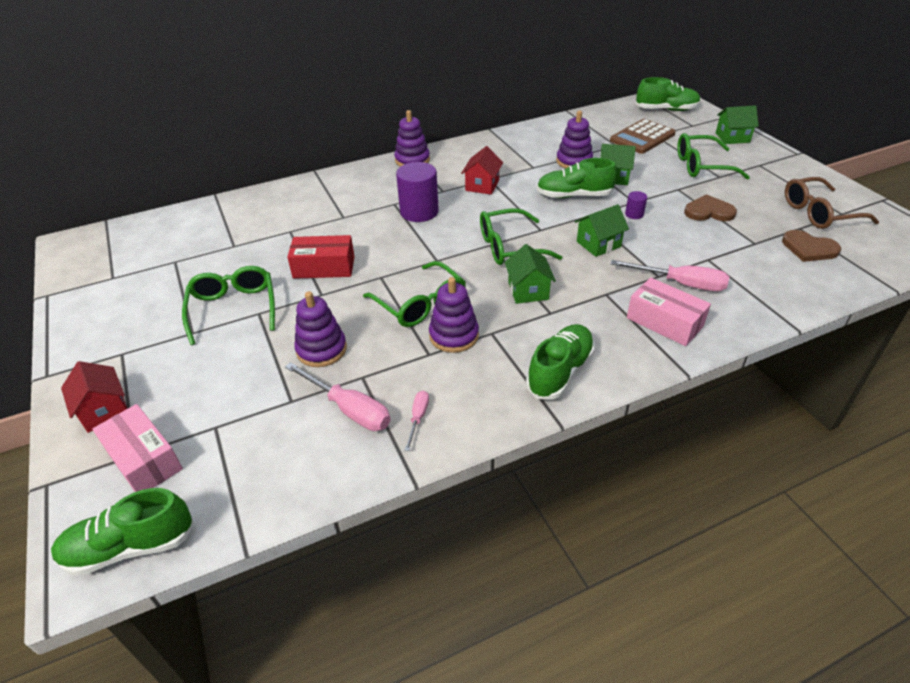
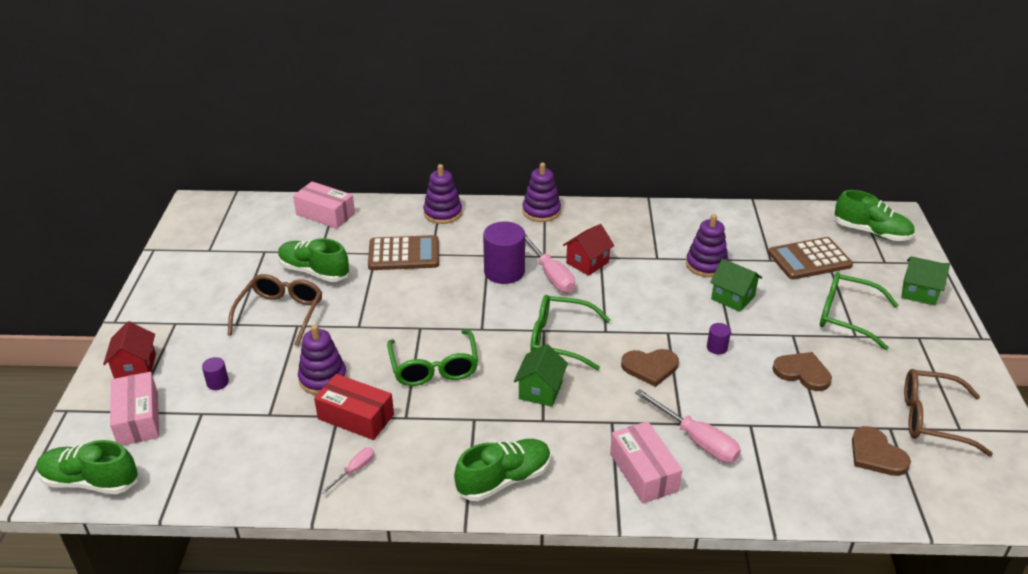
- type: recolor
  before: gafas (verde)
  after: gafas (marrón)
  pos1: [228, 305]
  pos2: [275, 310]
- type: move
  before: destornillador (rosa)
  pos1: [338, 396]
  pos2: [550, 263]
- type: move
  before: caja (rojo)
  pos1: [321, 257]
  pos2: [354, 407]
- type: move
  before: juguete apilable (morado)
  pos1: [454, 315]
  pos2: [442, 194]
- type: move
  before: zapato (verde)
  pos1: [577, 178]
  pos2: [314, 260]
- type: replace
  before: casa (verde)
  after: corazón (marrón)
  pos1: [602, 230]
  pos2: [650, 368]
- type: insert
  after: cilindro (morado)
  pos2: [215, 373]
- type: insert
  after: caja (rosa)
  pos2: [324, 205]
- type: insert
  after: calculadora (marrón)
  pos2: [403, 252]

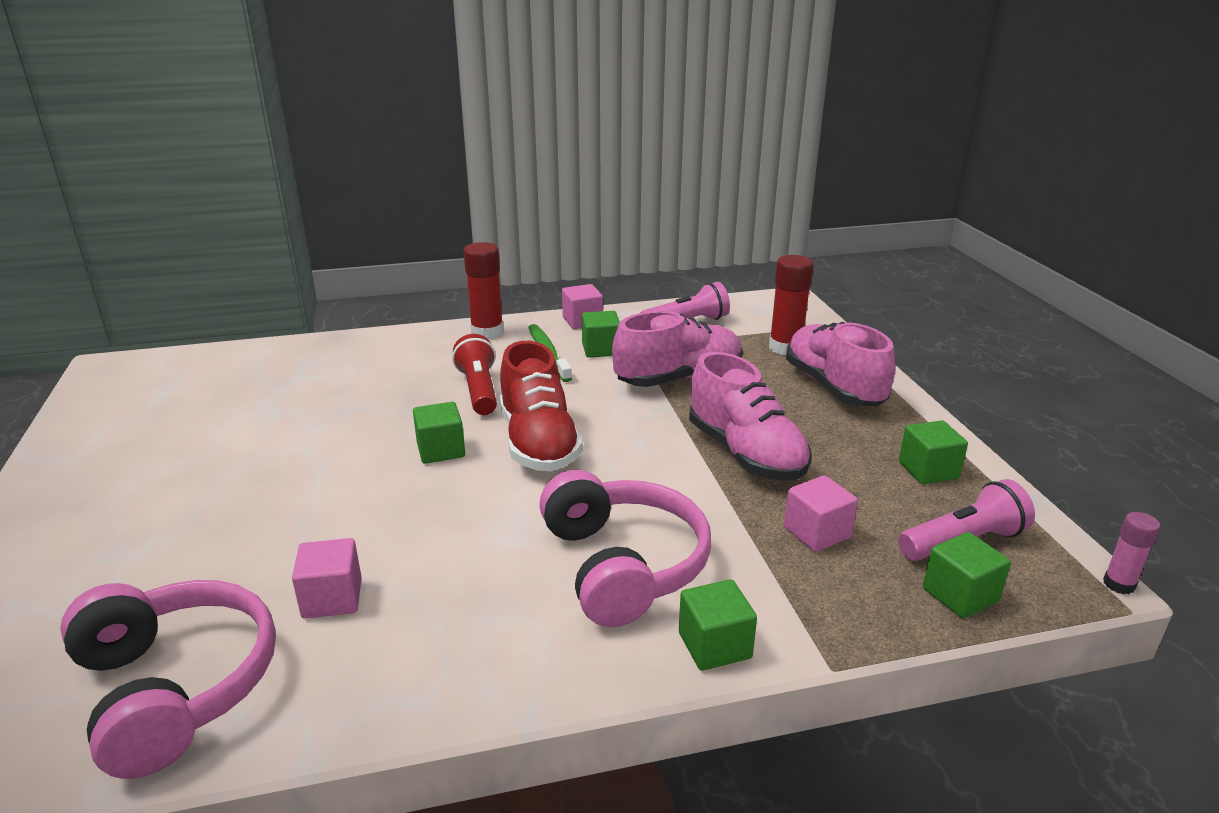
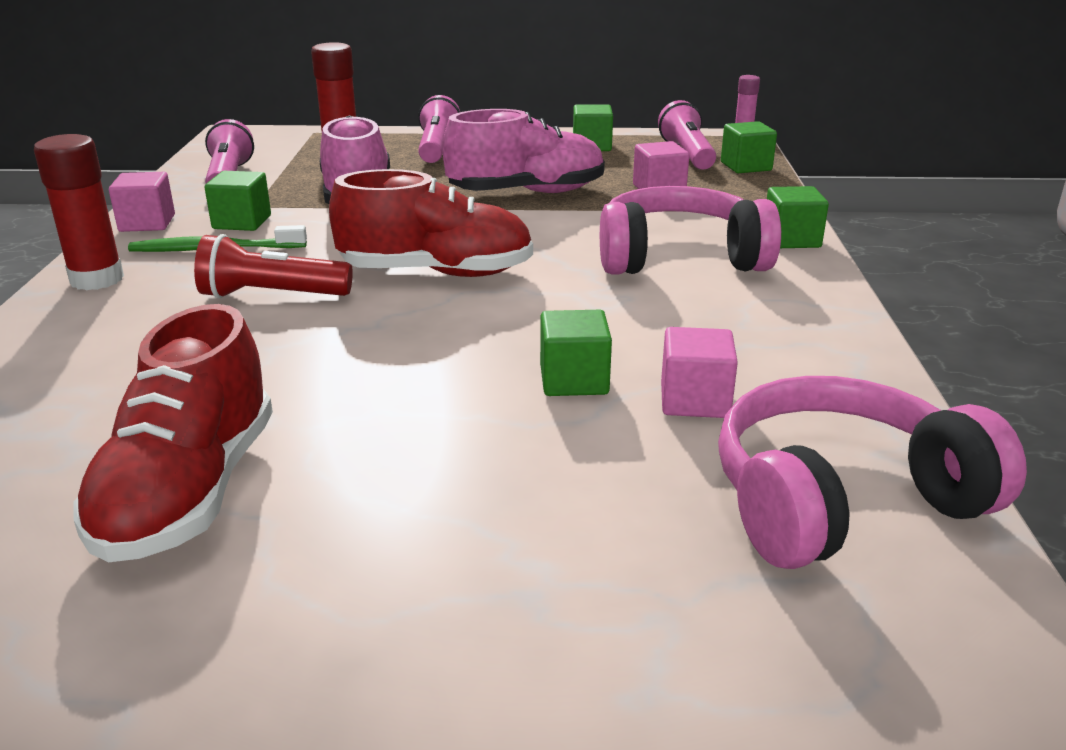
- type: move
  before: cubo (verde)
  pos1: [439, 433]
  pos2: [576, 353]
- type: replace
  before: zapato (rosa)
  after: lámpara de mano (rosa)
  pos1: [841, 364]
  pos2: [439, 129]
- type: insert
  after: zapato (rojo)
  pos2: [173, 433]

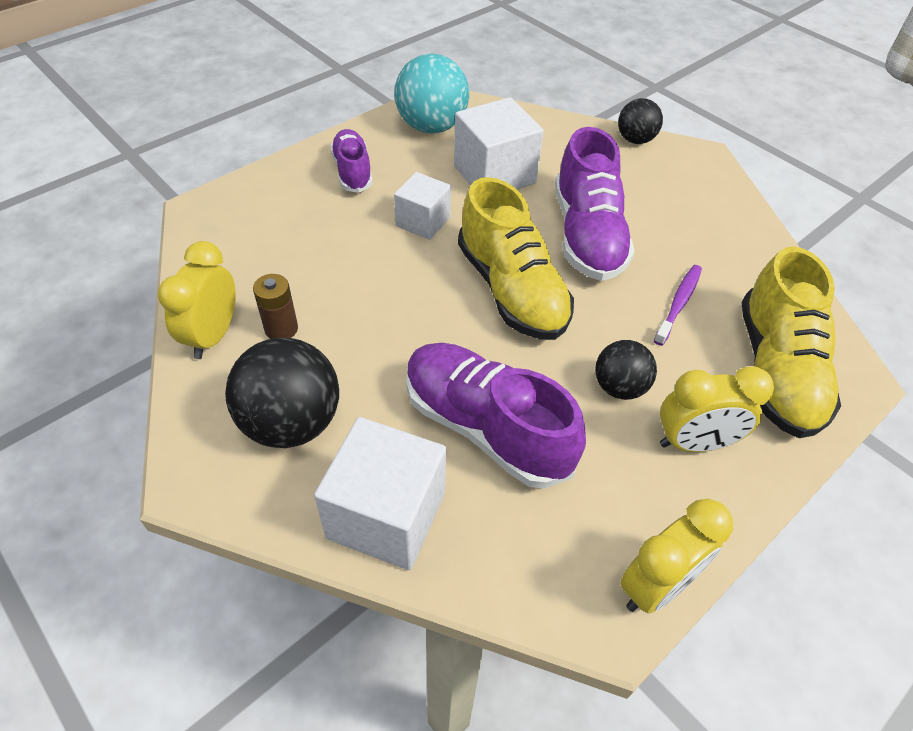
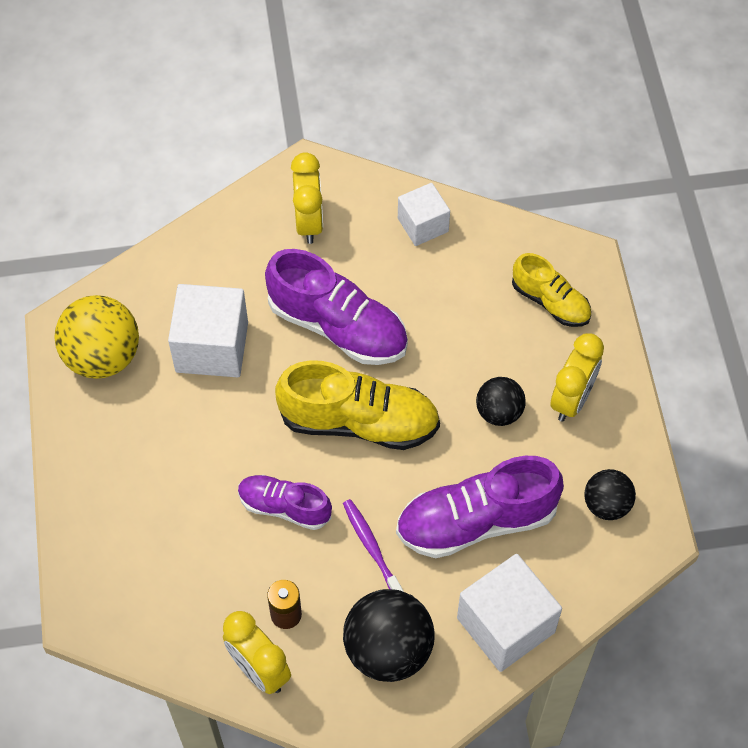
- type: move
  before: zapato (morado)
  pos1: [351, 161]
  pos2: [285, 502]
- type: recolor
  before: pelota (turquesa)
  after: pelota (amarillo)
  pos1: [431, 93]
  pos2: [96, 337]
- type: move
  before: cubo (blanco)
  pos1: [422, 206]
  pos2: [424, 214]
- type: move
  before: pelota (negro)
  pos1: [640, 121]
  pos2: [610, 494]
- type: move
  before: despertador (amarillo)
  pos1: [676, 556]
  pos2: [307, 198]
- type: move
  before: cepillo de dientes (morado)
  pos1: [678, 305]
  pos2: [373, 545]
- type: resize
  before: zapato (amarillo)
  pos1: [791, 342]
  pos2: [551, 290]
  scale: 0.59

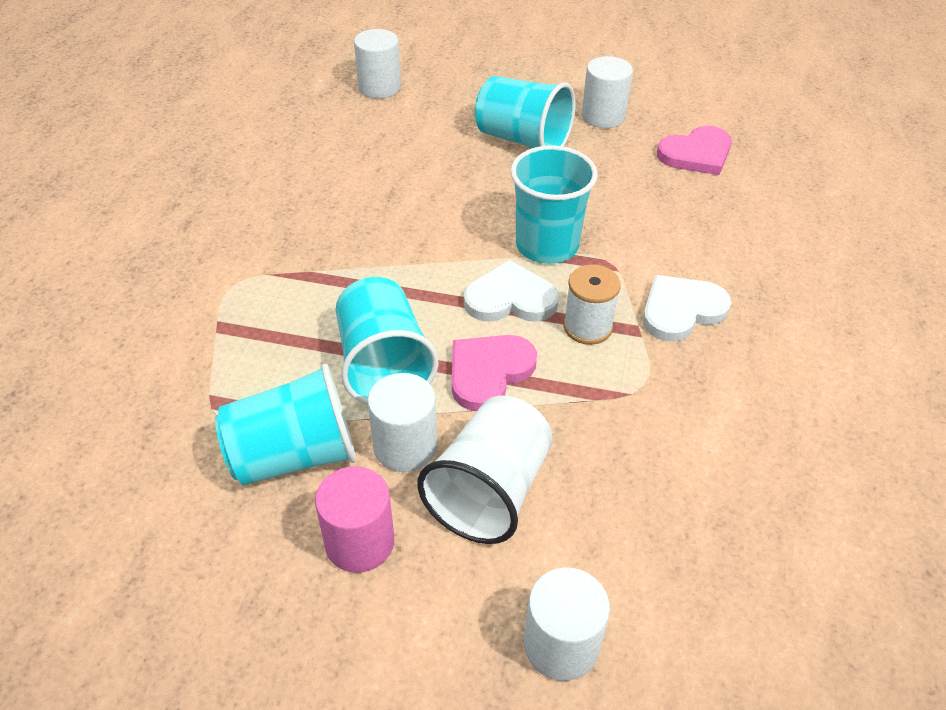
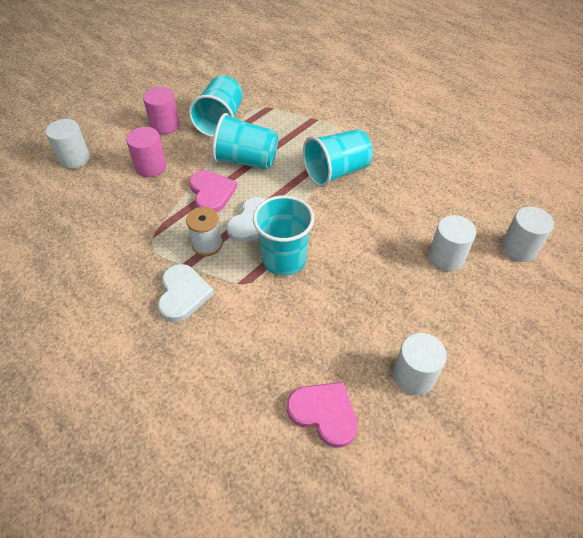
- type: move
  before: cilindro (blanco)
  pos1: [402, 422]
  pos2: [452, 243]
- type: replace
  before: vaso (blanco)
  after: cilindro (rosa)
  pos1: [485, 470]
  pos2: [146, 152]
- type: move
  before: vaso (turquesa)
  pos1: [525, 112]
  pos2: [338, 158]
- type: rotate
  before: corazón (rosa)
  pos1: [694, 150]
  pos2: [322, 415]
  turn: 120

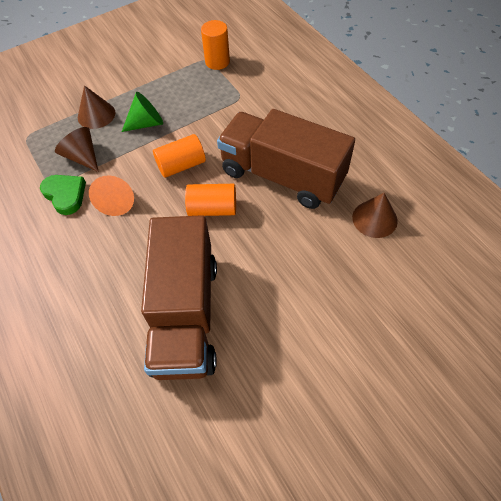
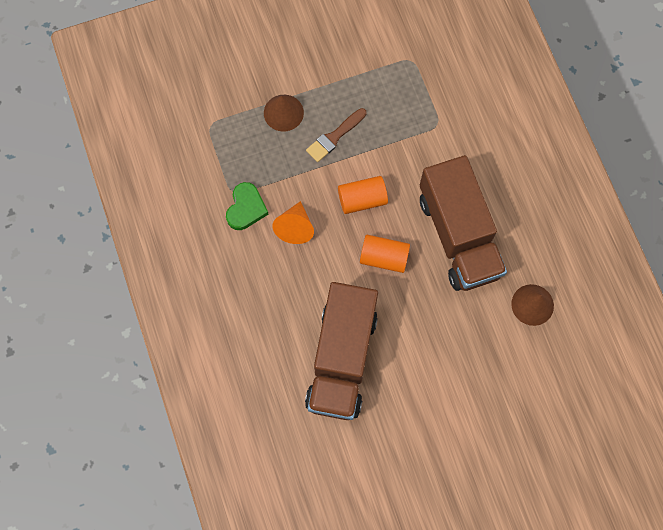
- type: rotate
  before: corazón (verde)
  pos1: [63, 195]
  pos2: [247, 206]
  turn: 45
- type: delete
  before: cono (marrón)
  pos1: [77, 149]
- type: replace
  before: cono (verde)
  after: pincel (marrón)
  pos1: [142, 112]
  pos2: [336, 135]
- type: delete
  before: cilindro (naranja)
  pos1: [215, 45]
- type: rotate
  before: camión (marrón)
  pos1: [286, 159]
  pos2: [463, 223]
  turn: -150

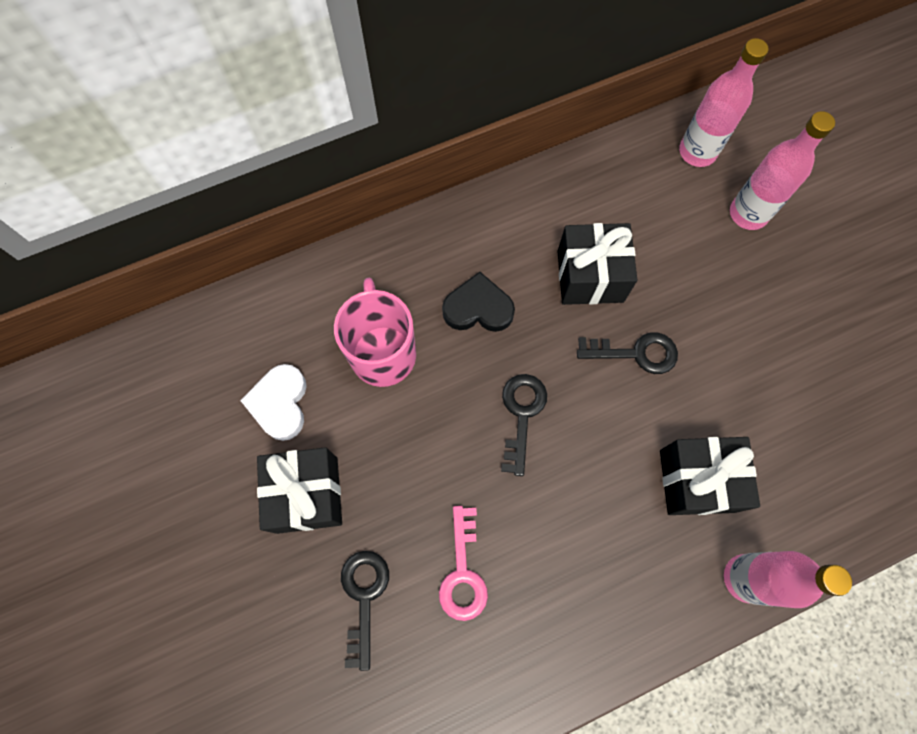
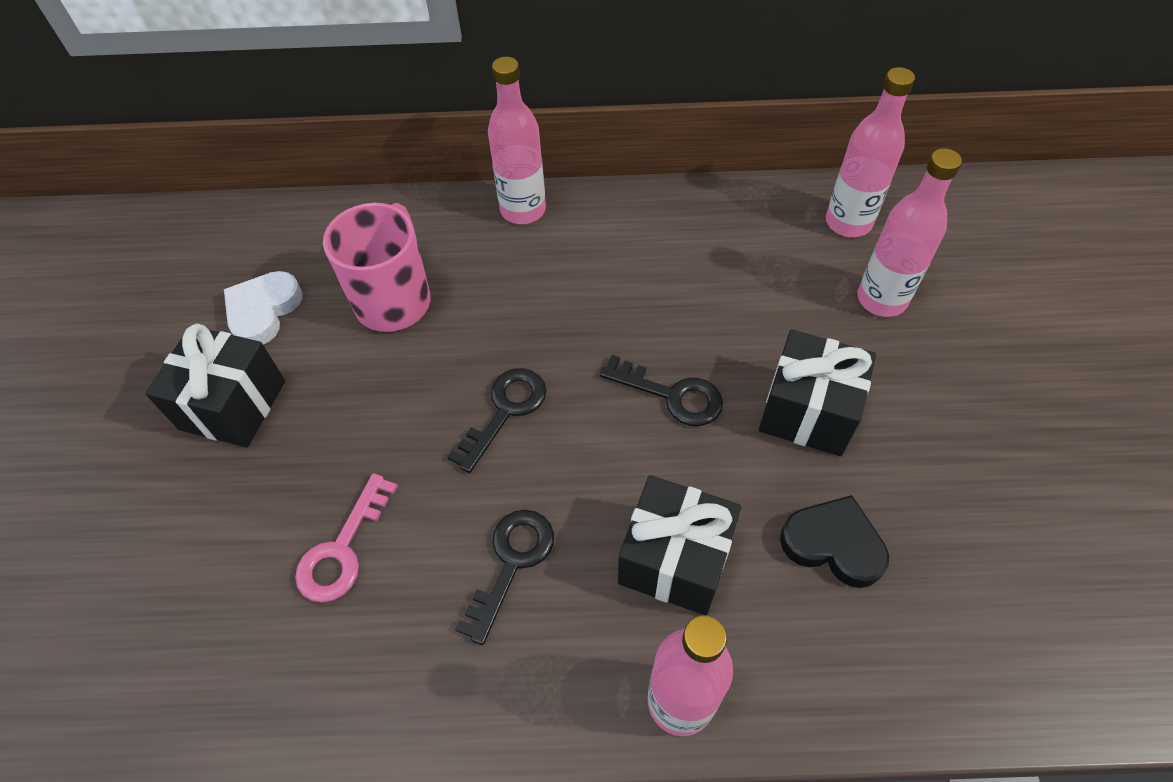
- type: move
  before: llave (negro)
  pos1: [365, 611]
  pos2: [504, 577]
- type: move
  before: corazón (negro)
  pos1: [478, 302]
  pos2: [834, 541]
- type: move
  before: regalo (negro)
  pos1: [597, 264]
  pos2: [817, 392]
- type: insert
  after: botella (rosa)
  pos2: [517, 140]

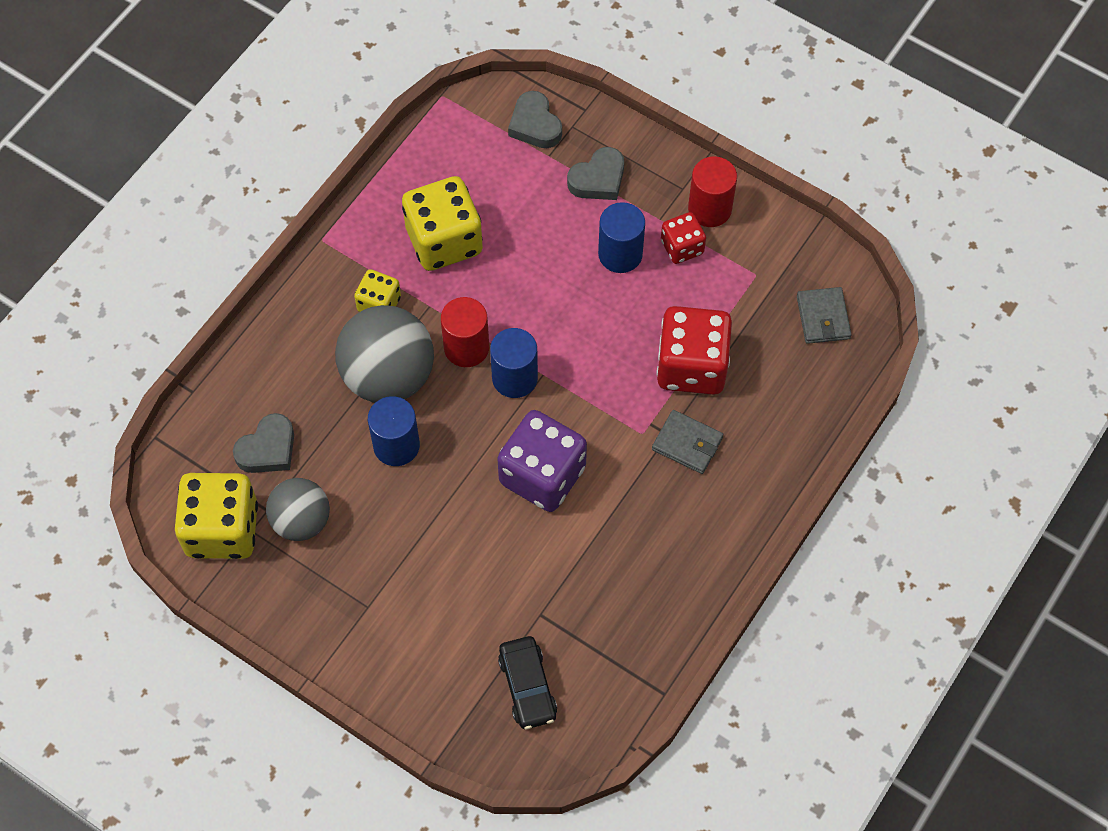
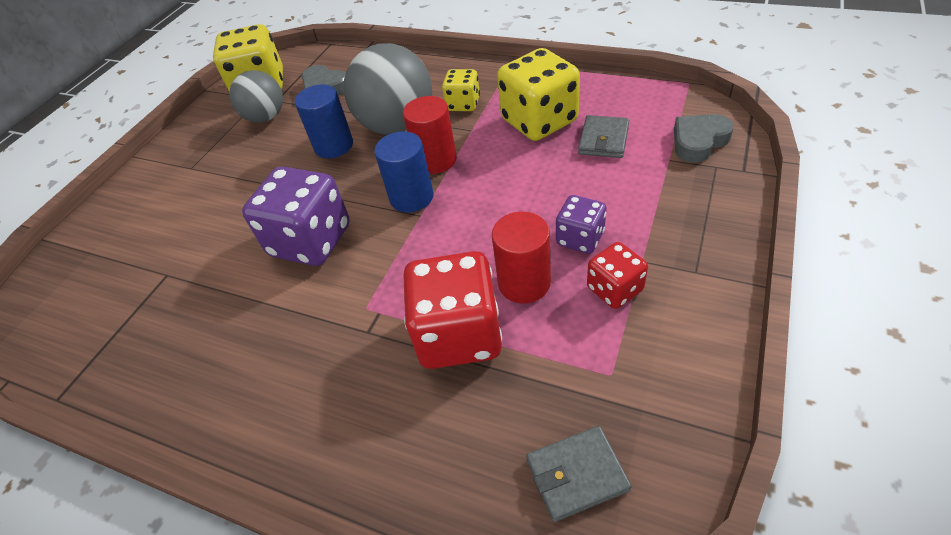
- type: delete
  before: coche (negro)
  pos1: [527, 682]
- type: delete
  before: corazón (gris)
  pos1: [595, 173]
- type: replace
  before: cilindro (azul)
  after: dado (morado)
  pos1: [621, 237]
  pos2: [581, 224]
- type: move
  before: cartera (gris)
  pos1: [687, 442]
  pos2: [603, 136]
- type: move
  before: cilindro (rojo)
  pos1: [712, 192]
  pos2: [521, 258]

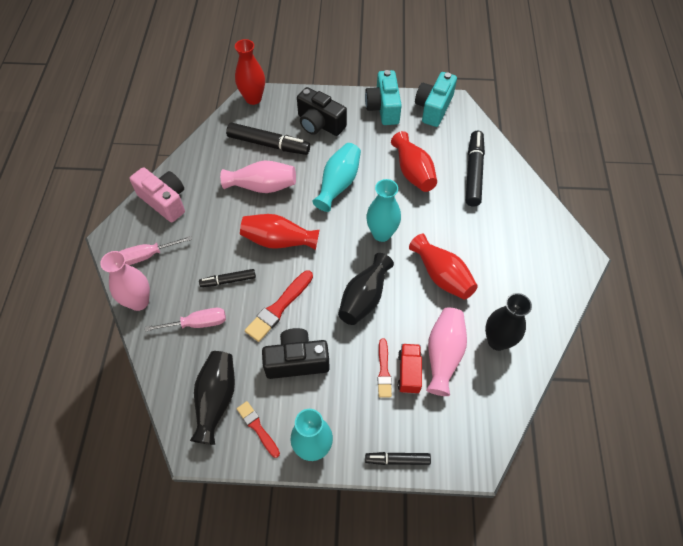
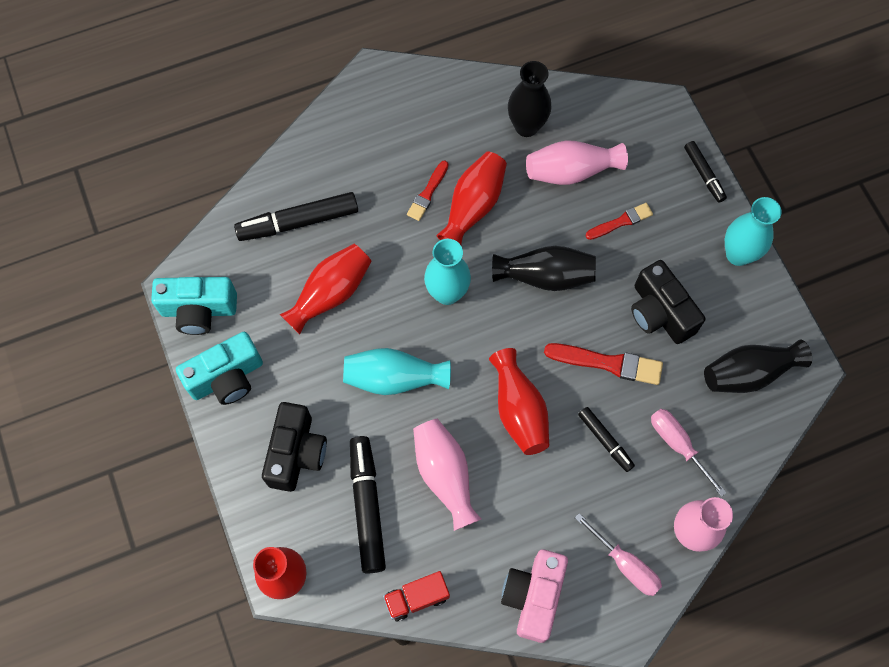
- type: move
  before: pincel (rojo)
  pos1: [258, 429]
  pos2: [428, 191]
- type: move
  before: camión (rojo)
  pos1: [410, 369]
  pos2: [416, 596]

